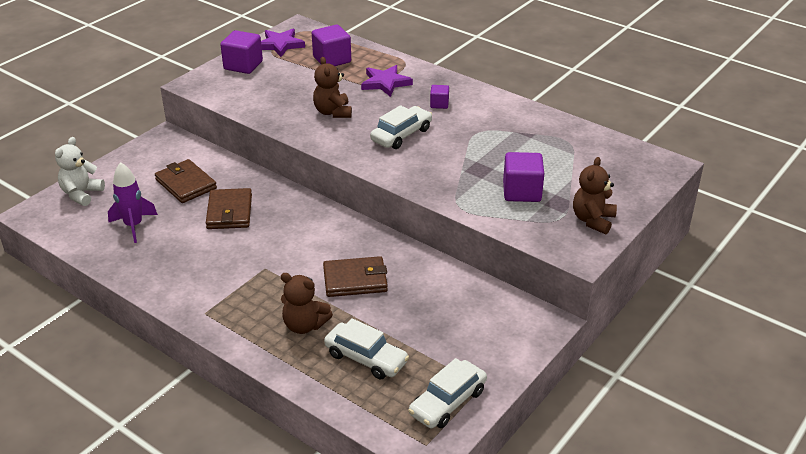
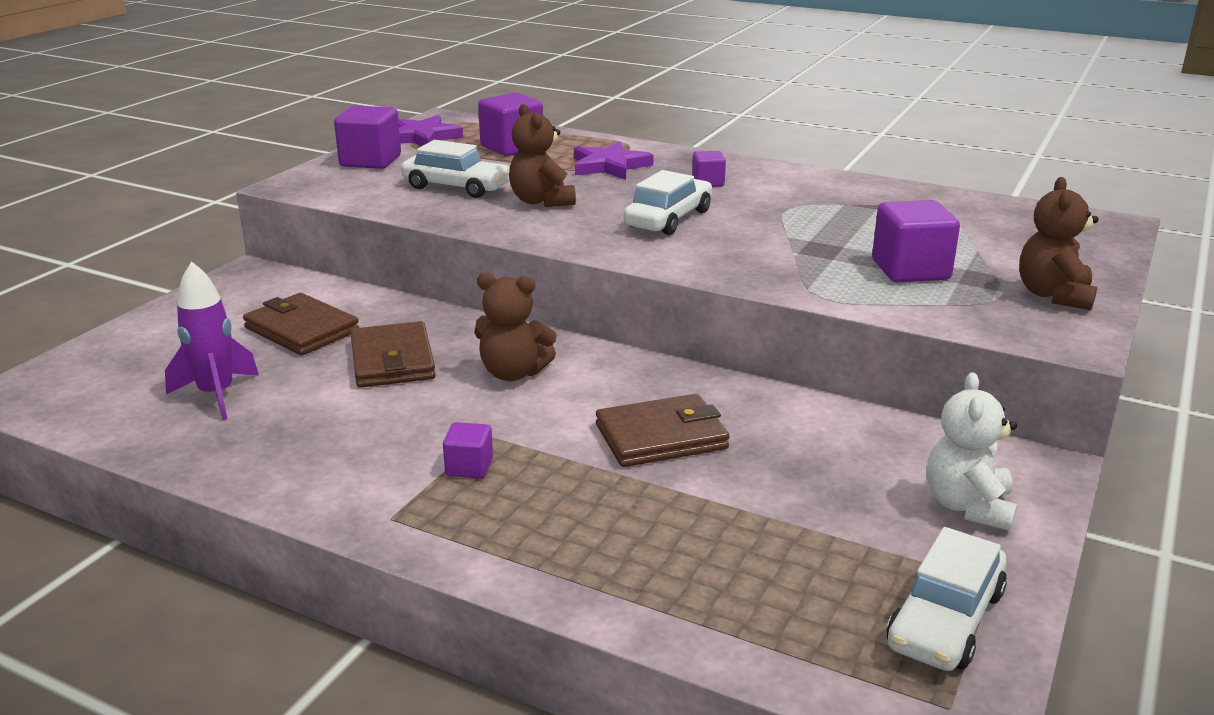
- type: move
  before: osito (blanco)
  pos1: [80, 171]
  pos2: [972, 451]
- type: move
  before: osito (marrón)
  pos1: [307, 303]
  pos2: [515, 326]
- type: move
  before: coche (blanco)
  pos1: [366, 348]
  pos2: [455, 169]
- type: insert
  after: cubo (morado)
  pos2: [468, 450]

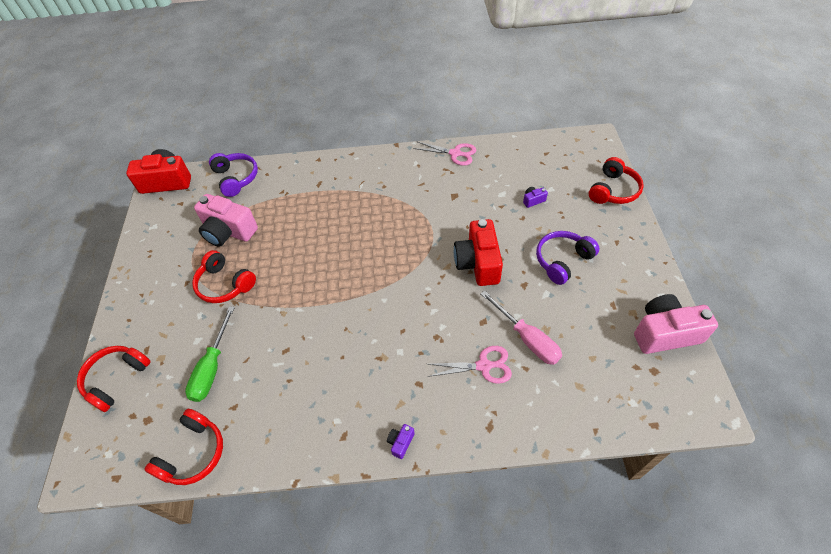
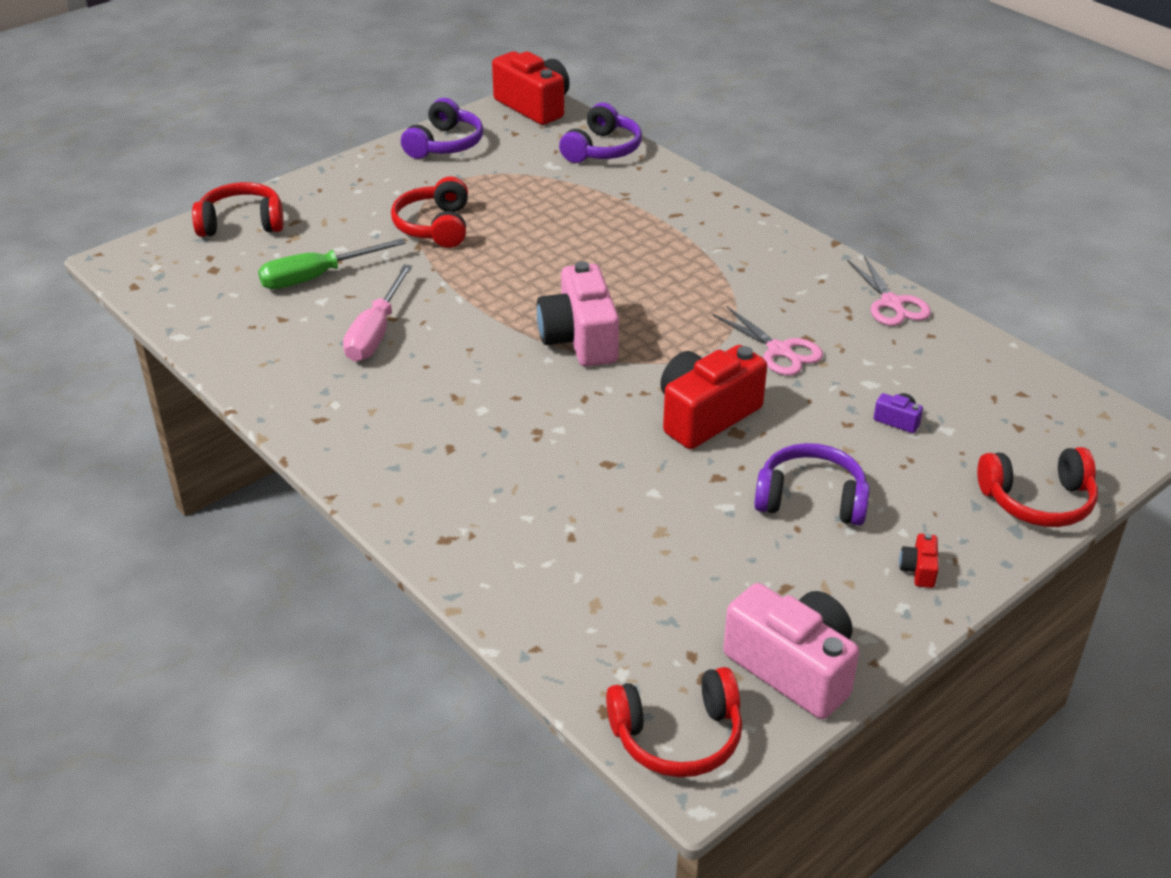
- type: move
  before: auriculares (rojo)
  pos1: [183, 447]
  pos2: [674, 722]
- type: move
  before: cámara (rosa)
  pos1: [226, 220]
  pos2: [578, 314]
- type: delete
  before: cámara (morado)
  pos1: [401, 441]
- type: move
  before: tijeras (rosa)
  pos1: [470, 365]
  pos2: [767, 341]
- type: move
  before: destornillador (rosa)
  pos1: [521, 327]
  pos2: [378, 313]
- type: insert
  after: auriculares (morado)
  pos2: [442, 128]
- type: insert
  after: cámara (rojo)
  pos2: [919, 560]

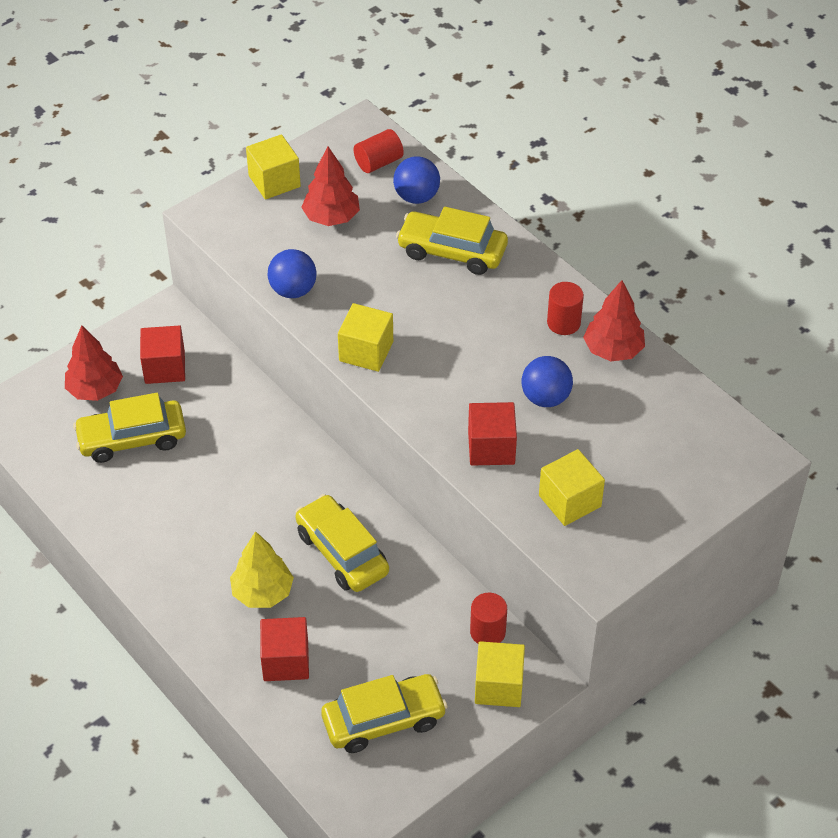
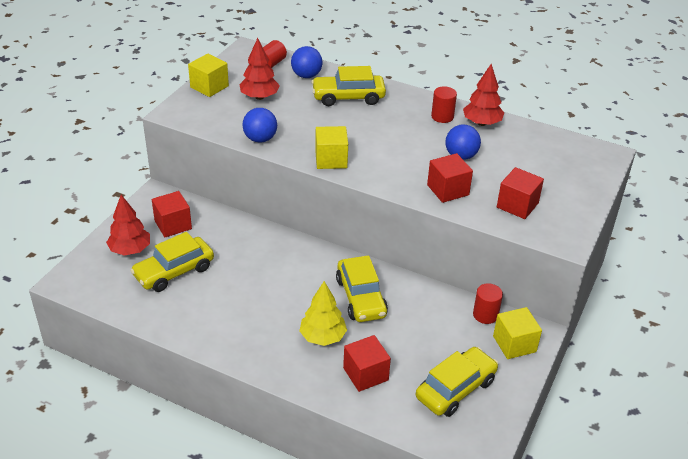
- type: rotate
  before: coche (amarillo)
  pos1: [342, 543]
  pos2: [362, 288]
  turn: -135
- type: recolor
  before: cubo (amarillo)
  after: cubo (rojo)
  pos1: [572, 487]
  pos2: [520, 193]

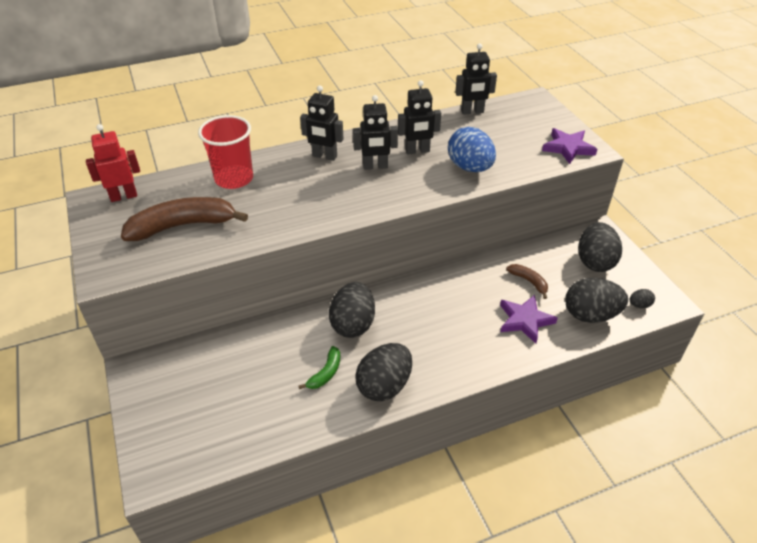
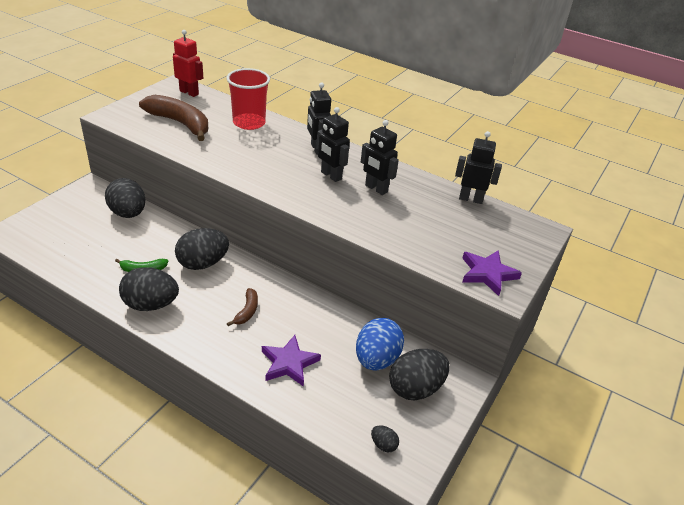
- type: move
  before: huevo (azul)
  pos1: [472, 149]
  pos2: [380, 344]
- type: rotate
  before: robot (negro)
  pos1: [476, 79]
  pos2: [478, 167]
  turn: 150
- type: move
  before: plátano (marrón)
  pos1: [527, 281]
  pos2: [242, 307]
- type: move
  before: huevo (negro)
  pos1: [596, 300]
  pos2: [125, 198]

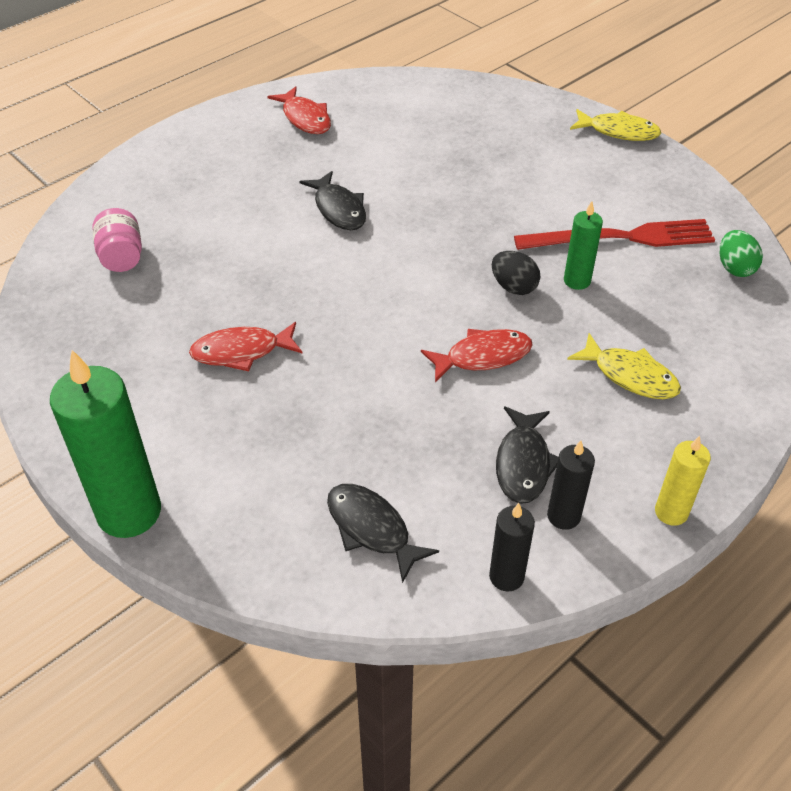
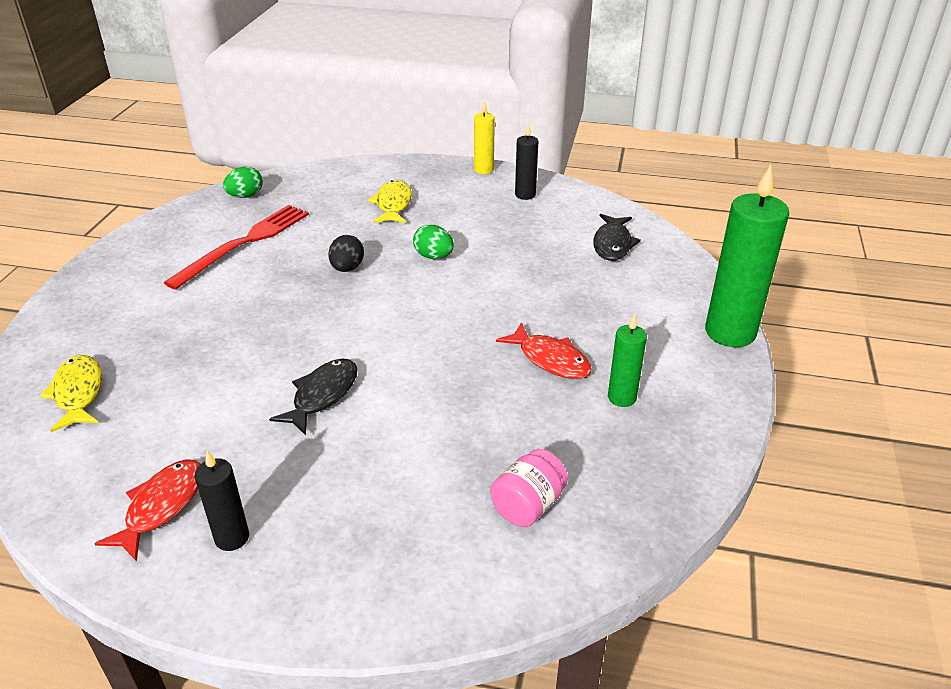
- type: replace
  before: pez (rojo)
  after: huevo (verde)
  pos1: [477, 355]
  pos2: [433, 242]
- type: move
  before: vela (negro)
  pos1: [512, 547]
  pos2: [222, 501]
- type: delete
  before: pez (negro)
  pos1: [527, 455]
- type: rotate
  before: tenedor (rojo)
  pos1: [614, 234]
  pos2: [236, 247]
  turn: 75
- type: move
  before: vela (verde)
  pos1: [583, 245]
  pos2: [627, 360]
- type: move
  before: pez (amarillo)
  pos1: [615, 125]
  pos2: [71, 393]

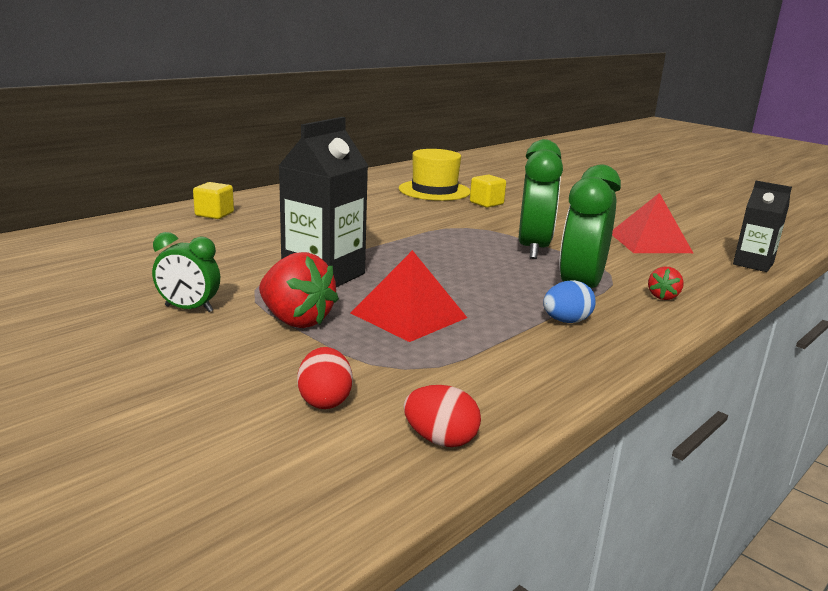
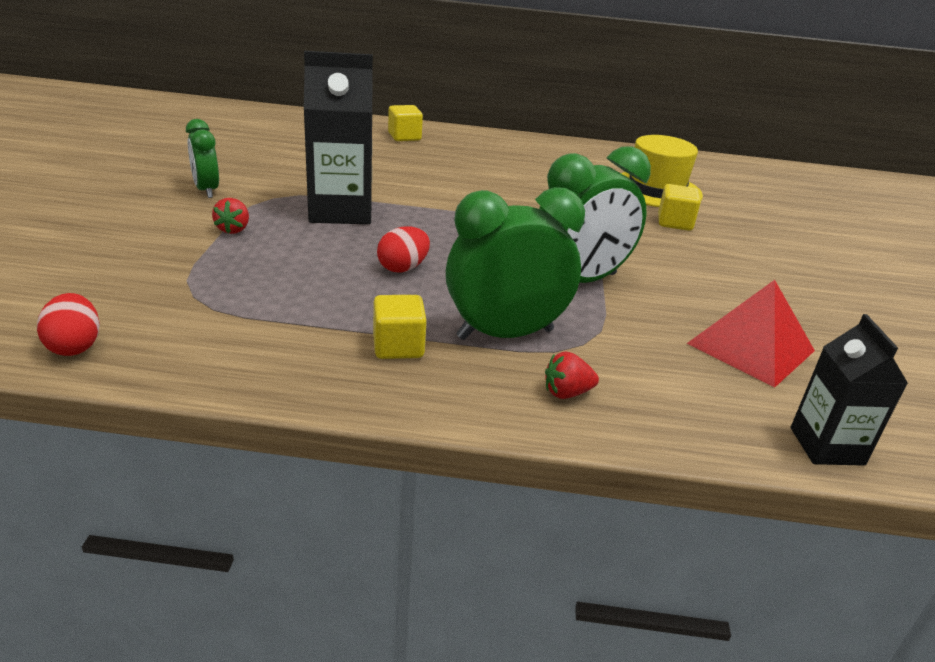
- type: resize
  before: fresa (rojo)
  pos1: [299, 290]
  pos2: [230, 216]
  scale: 0.52
- type: move
  before: huevo (rojo)
  pos1: [325, 378]
  pos2: [403, 249]
- type: delete
  before: pirámide (rojo)
  pos1: [409, 296]
- type: replace
  before: huevo (azul)
  after: cubo (amarillo)
  pos1: [569, 301]
  pos2: [400, 327]

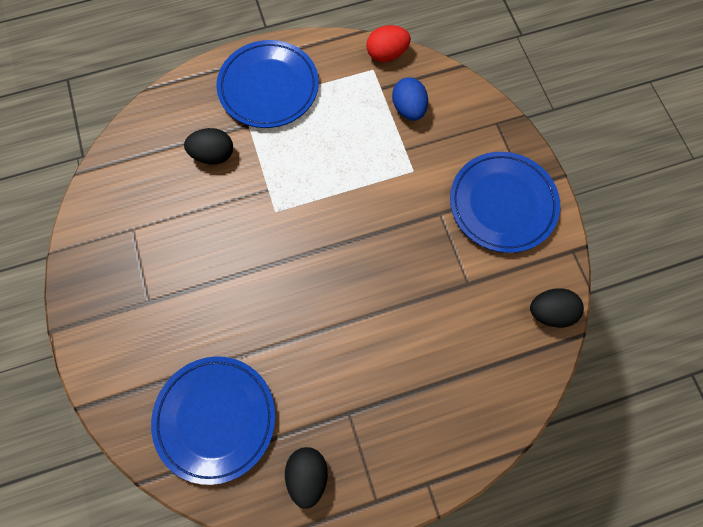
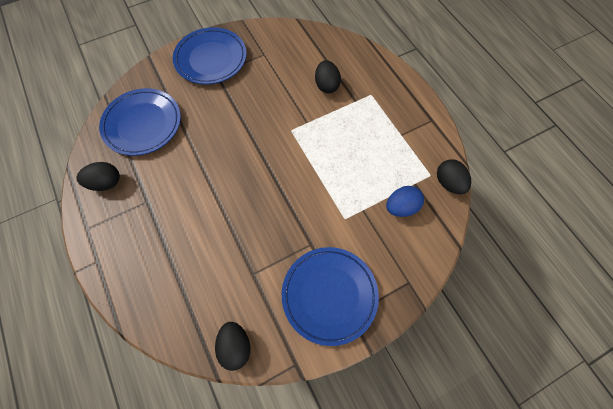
- type: move
  before: plato (azul)
  pos1: [267, 84]
  pos2: [209, 55]
- type: recolor
  before: huevo (rojo)
  after: huevo (negro)
  pos1: [388, 43]
  pos2: [454, 176]

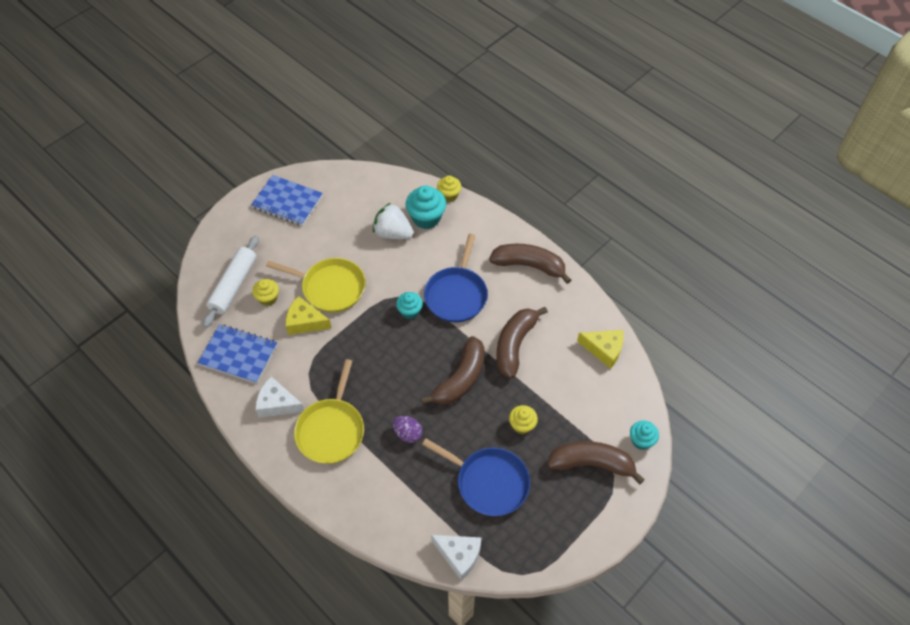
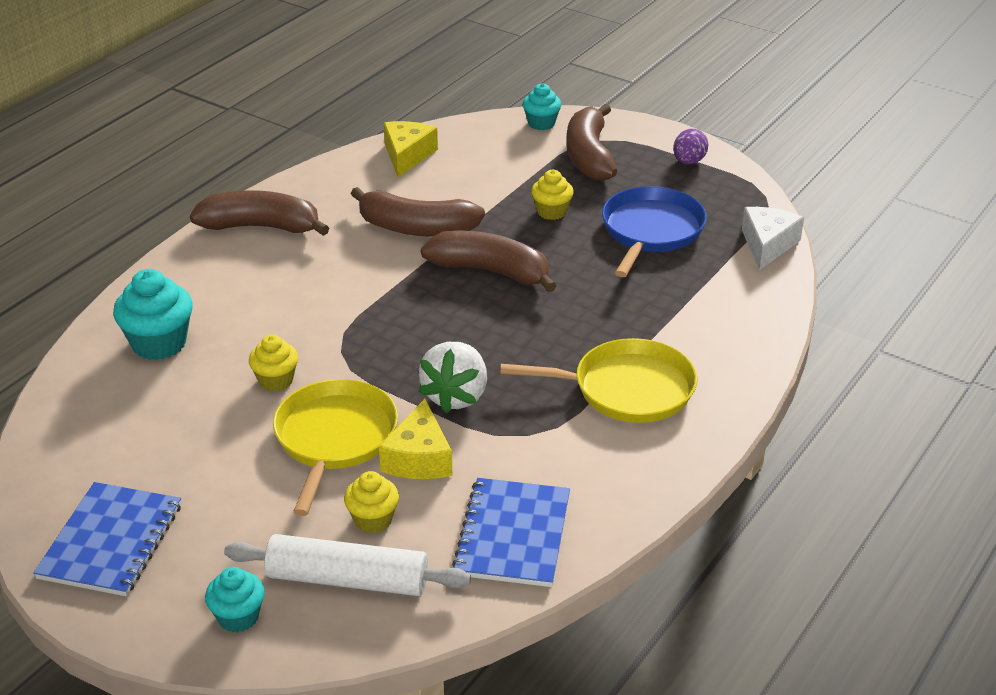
- type: delete
  before: queso (blanco)
  pos1: [279, 397]
- type: move
  before: fresa (blanco)
  pos1: [393, 221]
  pos2: [452, 377]
- type: move
  before: huevo (morado)
  pos1: [408, 429]
  pos2: [690, 146]
- type: move
  before: magdalena (turquesa)
  pos1: [409, 305]
  pos2: [235, 600]
- type: delete
  before: sartén (azul)
  pos1: [456, 278]
- type: move
  before: magdalena (amarillo)
  pos1: [449, 188]
  pos2: [273, 363]
- type: rotate
  before: plátano (marrón)
  pos1: [530, 264]
  pos2: [259, 213]
  turn: 90

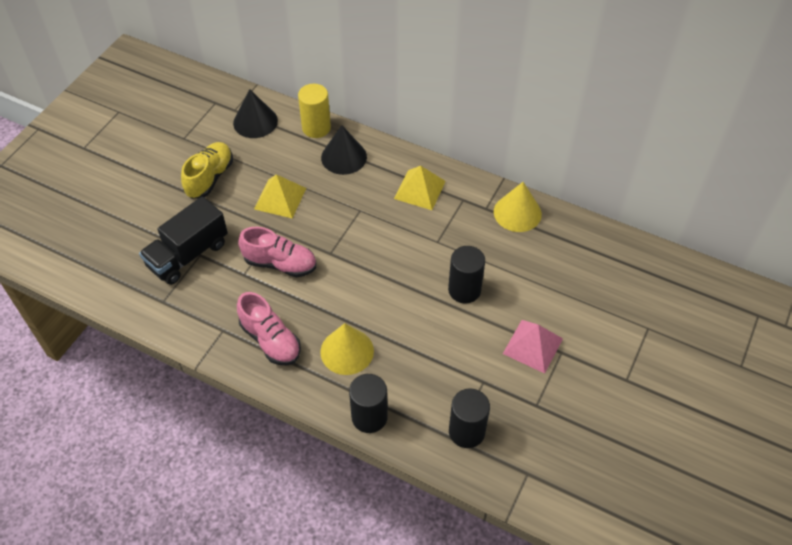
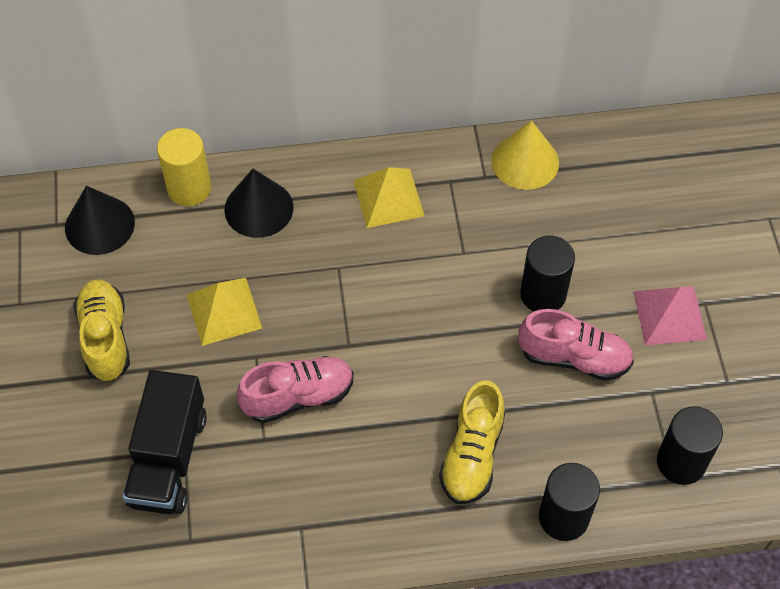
- type: move
  before: zapato (rosa)
  pos1: [269, 328]
  pos2: [576, 345]
- type: replace
  before: cono (amarillo)
  after: zapato (amarillo)
  pos1: [347, 349]
  pos2: [472, 442]

